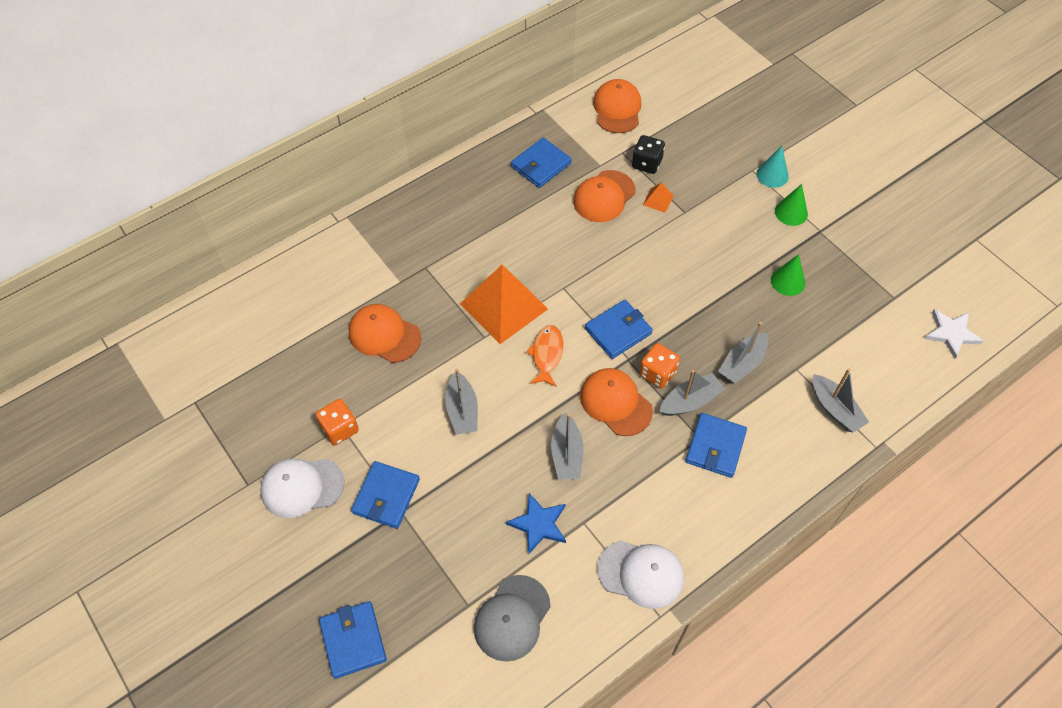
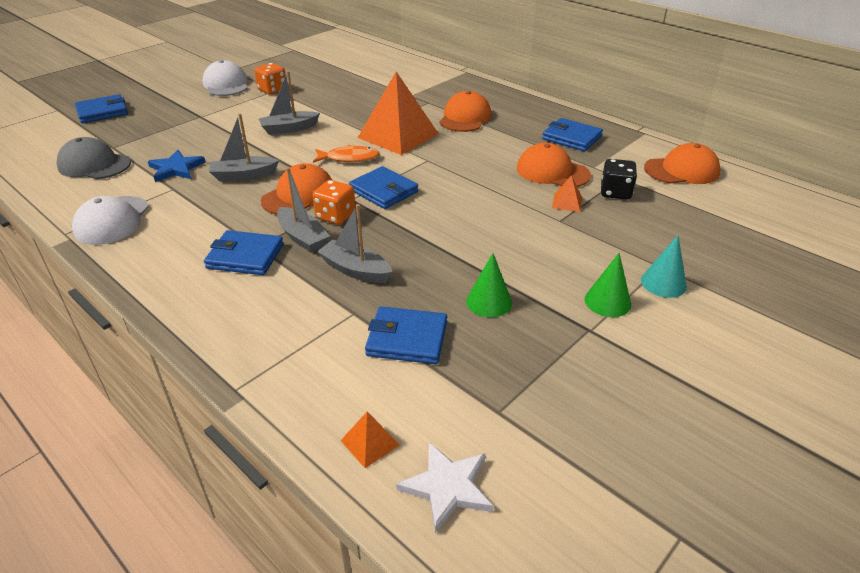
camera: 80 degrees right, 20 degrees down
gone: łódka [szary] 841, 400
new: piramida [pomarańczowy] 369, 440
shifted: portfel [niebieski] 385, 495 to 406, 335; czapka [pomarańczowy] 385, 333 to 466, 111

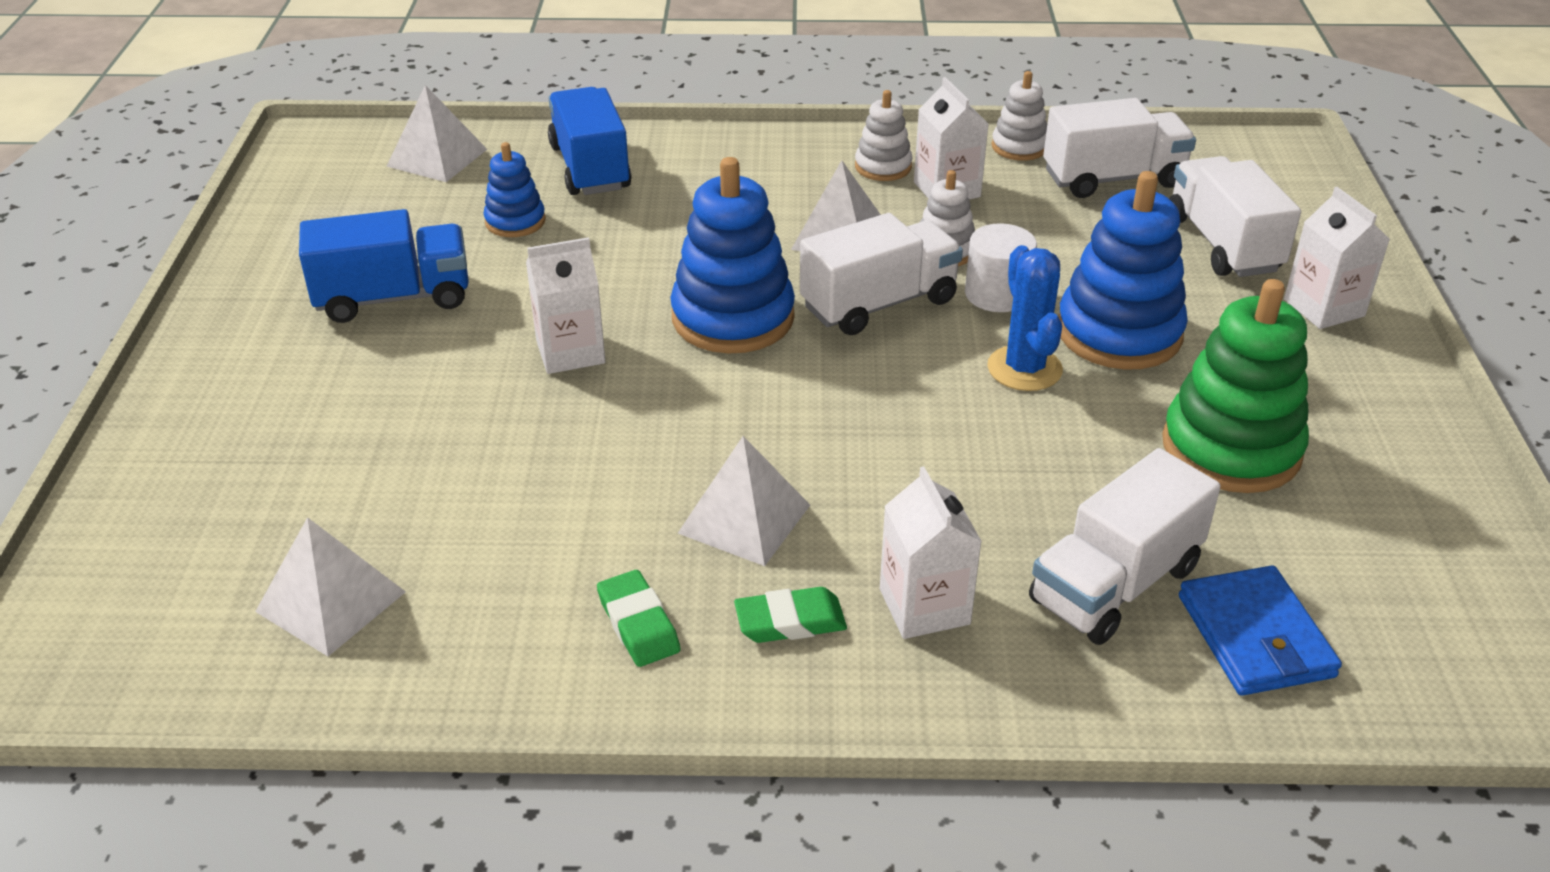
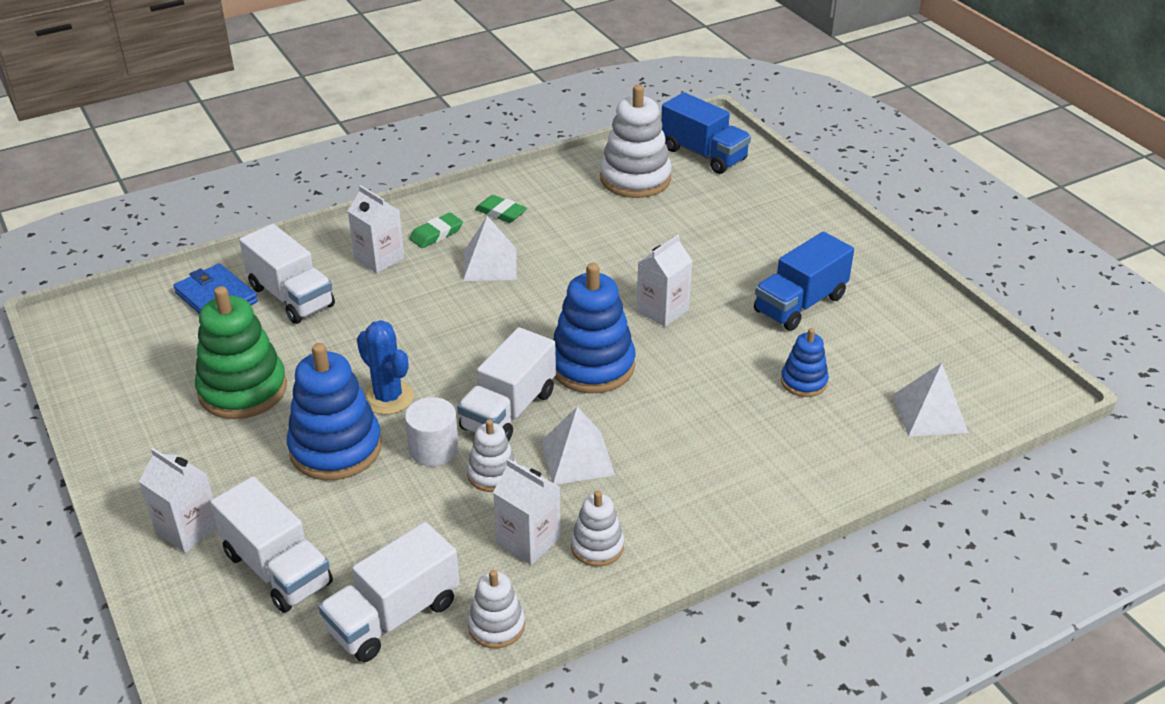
camera: 150 degrees right, 0 degrees up
shifted: ciężarówka [niebieski] 590, 141 to 706, 133
swapped: piramida [biały] 330, 586 to zabawka nakładanka [biały] 636, 141
rotated: ciężarówka [biały] 1125, 546 = 287, 274 120 degrees clockwise

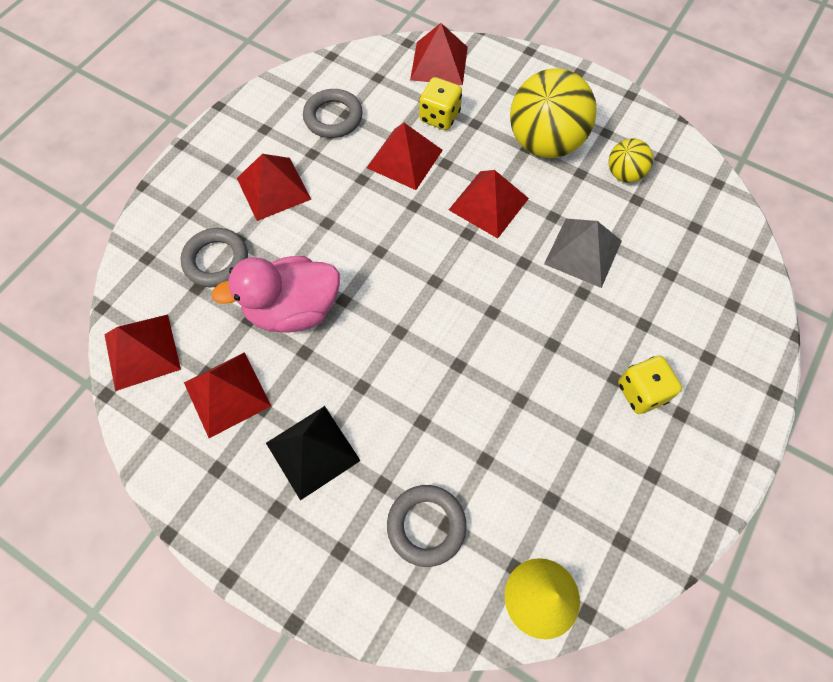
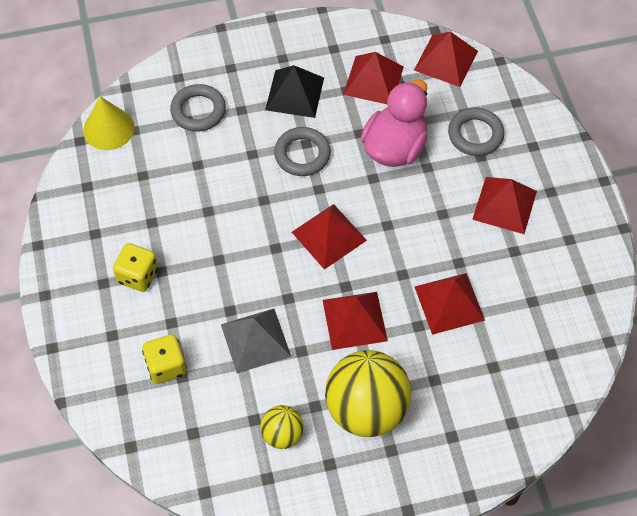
camera: 135 degrees right, 5 degrees down
shifted: kostka do gry [żółty] 440, 103 to 164, 359; pierścień [szary] 333, 113 to 302, 151; piramida [czerwony] 439, 54 to 329, 237

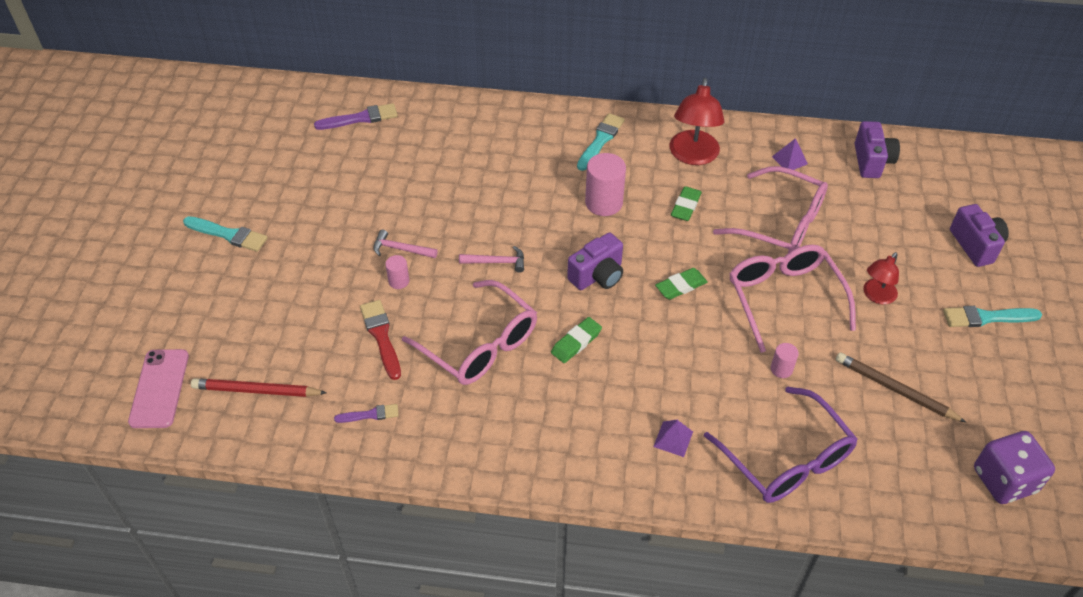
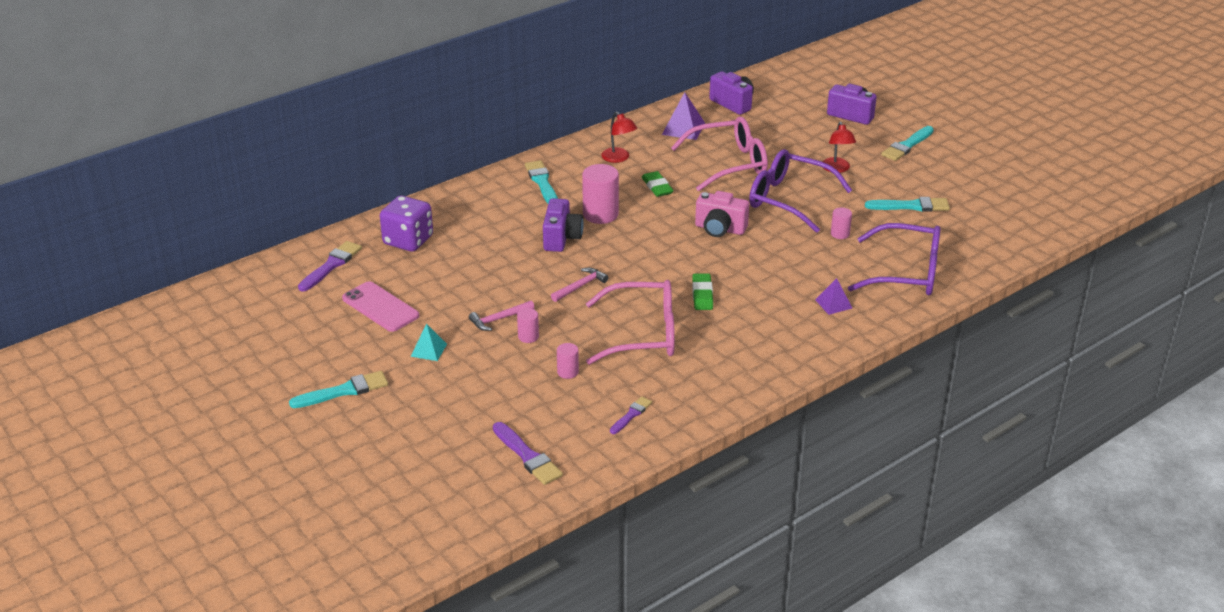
camera: 45 degrees left, 15 degrees down
new: piramida [turkusowy] 428, 342
shifted: telefon [różowy] 158, 388 to 380, 306; kostka do gry [fioletowy] 1014, 467 to 406, 224; aparat fotograficzny [fioletowy] 595, 261 to 563, 225
swapped: ołówek [czerwony] 259, 387 to pędzel [fioletowy] 528, 453; pędzel [czerwony] 380, 340 to walec [różowy] 568, 361; gumka do mazania [zielony] 681, 284 to aparat fotograficzny [różowy] 722, 214; ołówek [brązowy] 901, 387 to pędzel [turkusowy] 907, 204
repainted: okulary [różowy] 792, 299 to okulary [fioletowy] 800, 191
scaled: lampka [czerwony] 697, 121 = 619, 137 x0.60; piramida [fioletowy] 790, 154 = 683, 116 x1.54

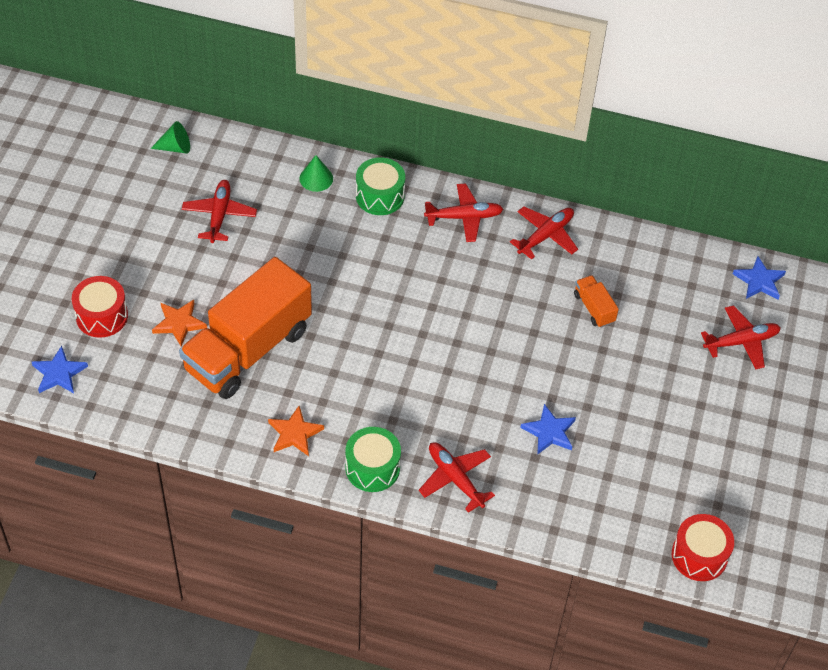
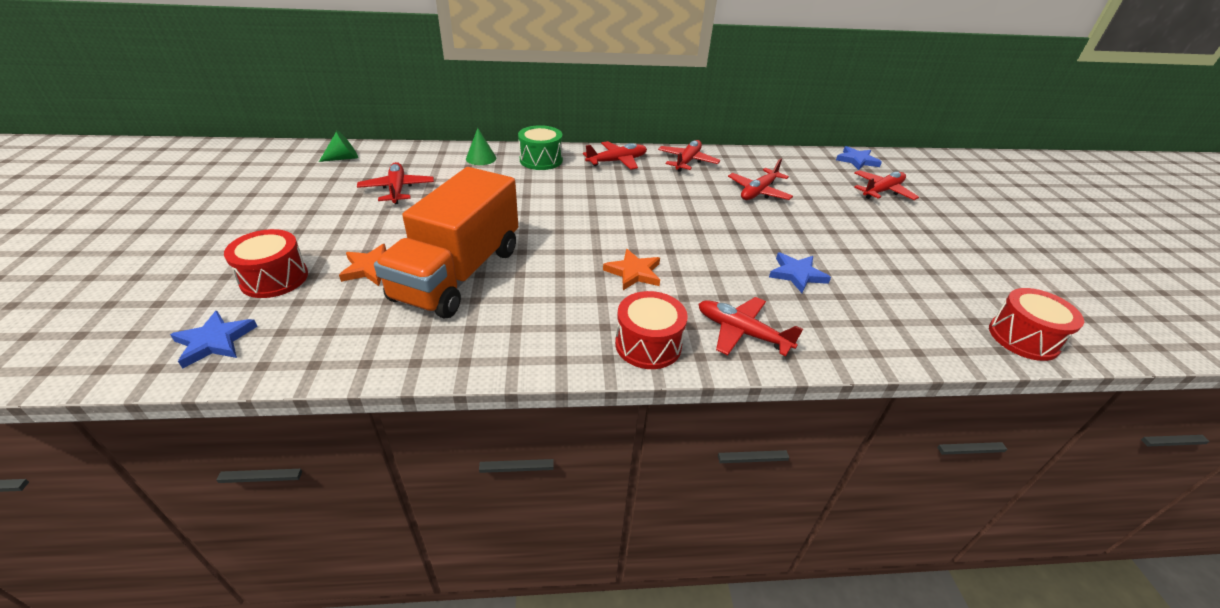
camera: 20 degrees left, 15 degrees down
shifted: gwiazda [pomarańczowy] 296, 431 to 631, 269
swapped: ciężarówka [pomarańczowy] 596, 301 to samolot [czerwony] 760, 179
repainted: bęben [zielony] 373, 459 to bęben [czerwony] 651, 330

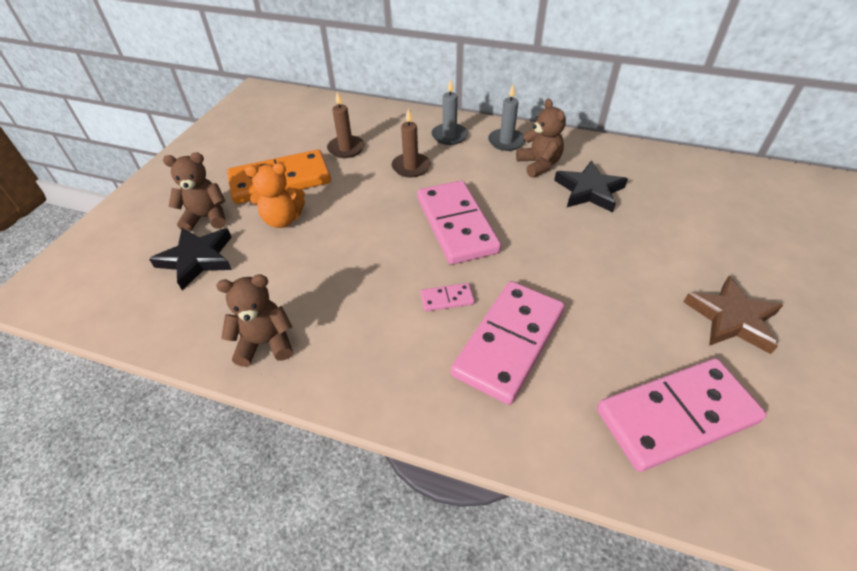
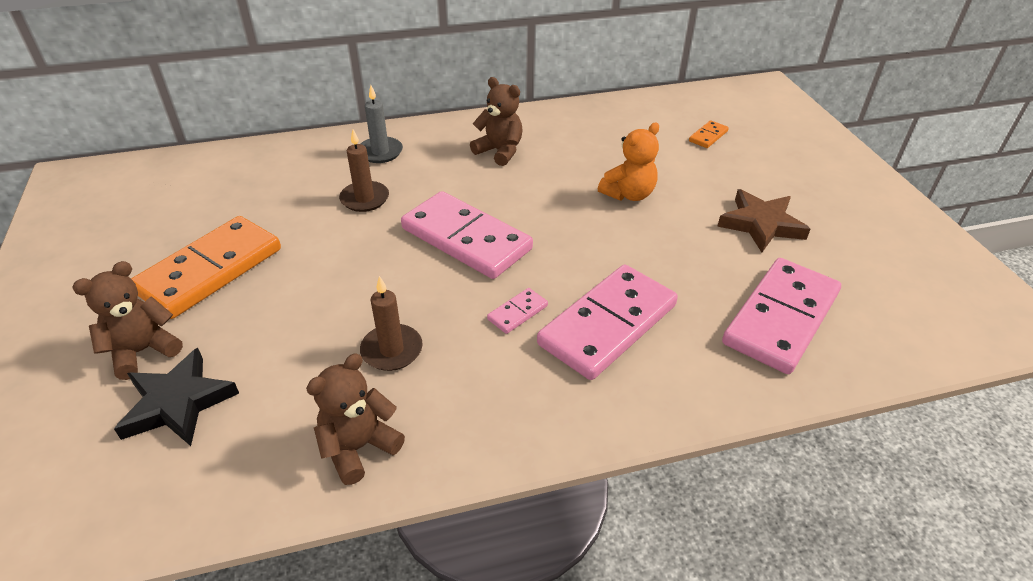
camera: 35 degrees left, 5 degrees down
gone: świeca [szary] 506, 118; gwiazda [czarny] 591, 187
new: kostka domina [pomarańczowy] 709, 134
shifted: świeca [brązowy] 346, 125 to 391, 323; miś [pomarańczowy] 275, 195 to 628, 161
rotated: kostka domina [różowy] 508, 343 = 607, 322 45 degrees clockwise

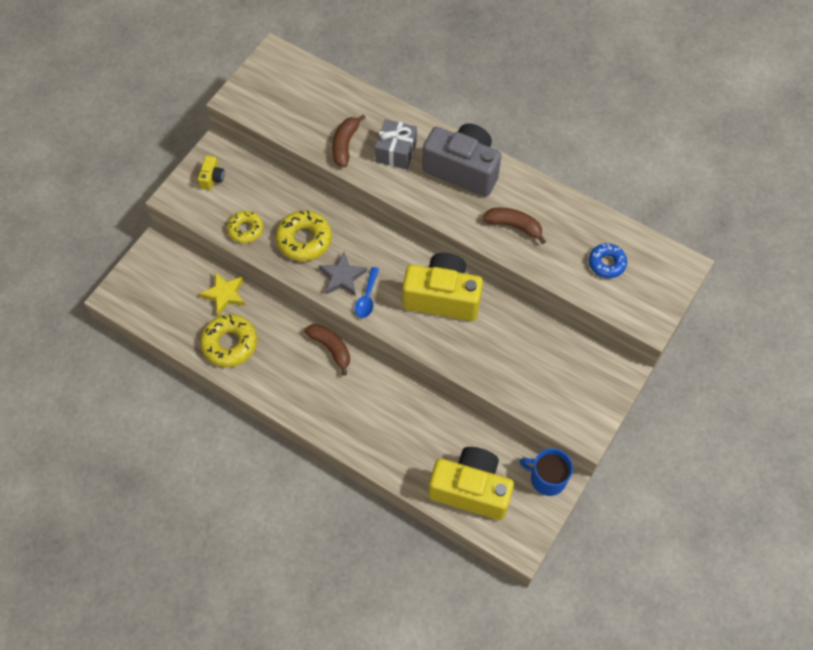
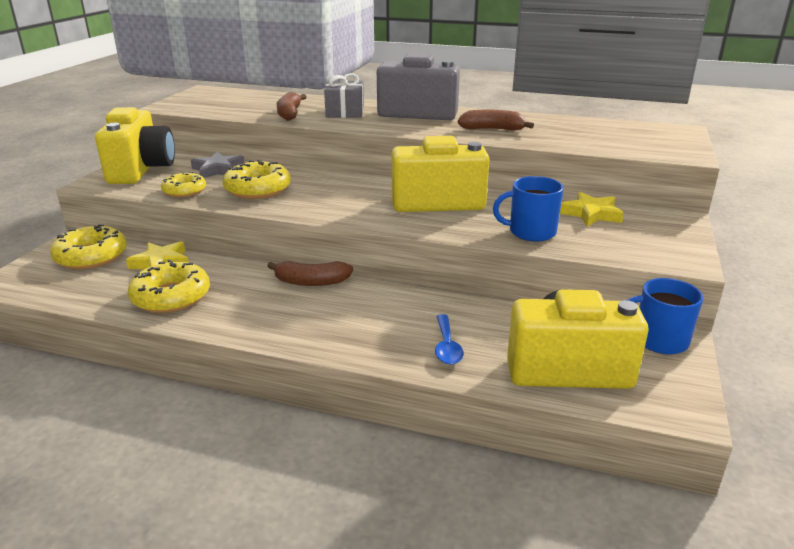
camera: 15 degrees left, 35 degrees down
gone: donut [niebieski] 608, 260
new: donut [żółty] 88, 246; kubek [niebieski] 528, 209; gwiazda [żółty] 592, 209
shifted: gwiazda [szary] 343, 274 to 217, 164; łyżka [niebieski] 367, 292 to 449, 339
rotated: banan [brązowy] 327, 350 = 310, 273 150 degrees clockwise
scaled: aparat fotograficzny [żółty] 211, 173 = 135, 145 x2.40

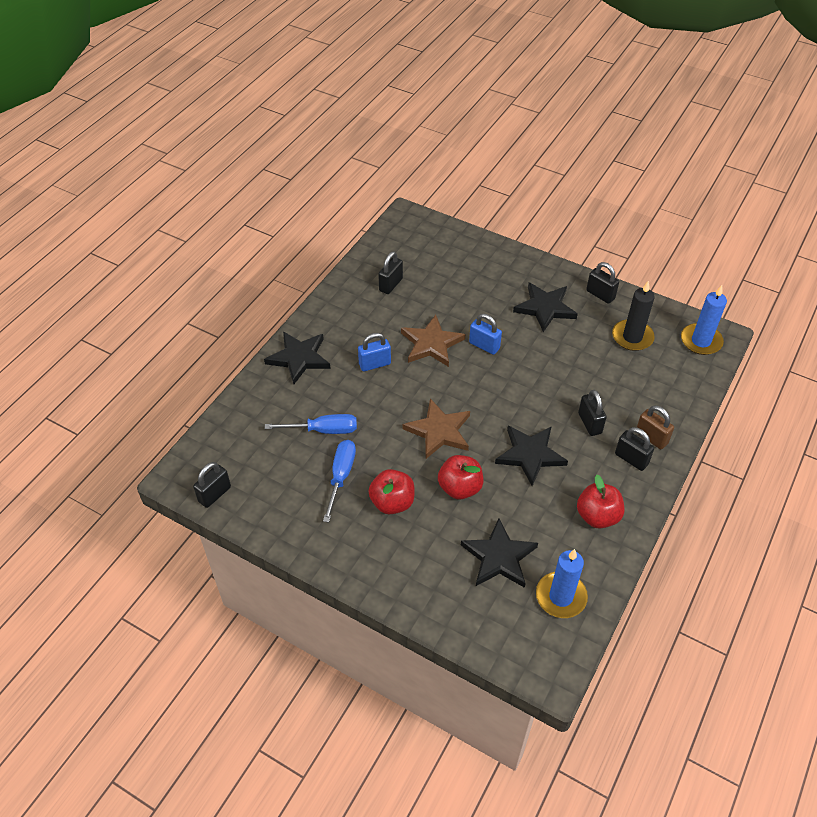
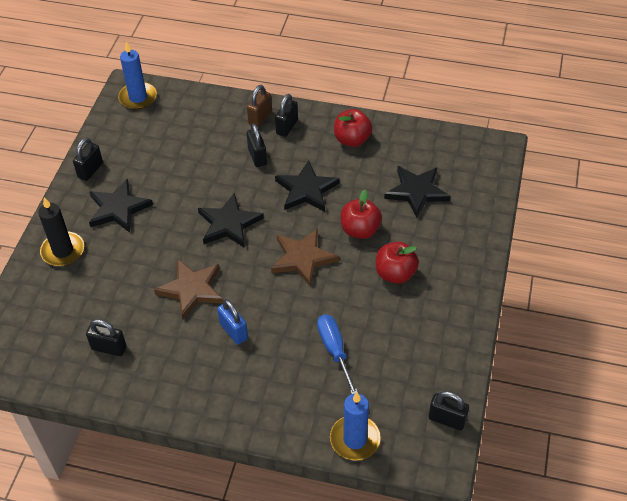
camera: 105 degrees left, 0 degrees up
gone: śrubokręt [niebieski] 339, 481; kłódka [niebieski] 485, 334
shifted: świeca [czarny] 633, 316 to 61, 231; gwiazda [czarny] 297, 357 to 231, 220; świeca [niebieski] 562, 583 to 355, 426
rotated: kłódka [czarny] 592, 413 = 257, 145 75 degrees counterclockwise

